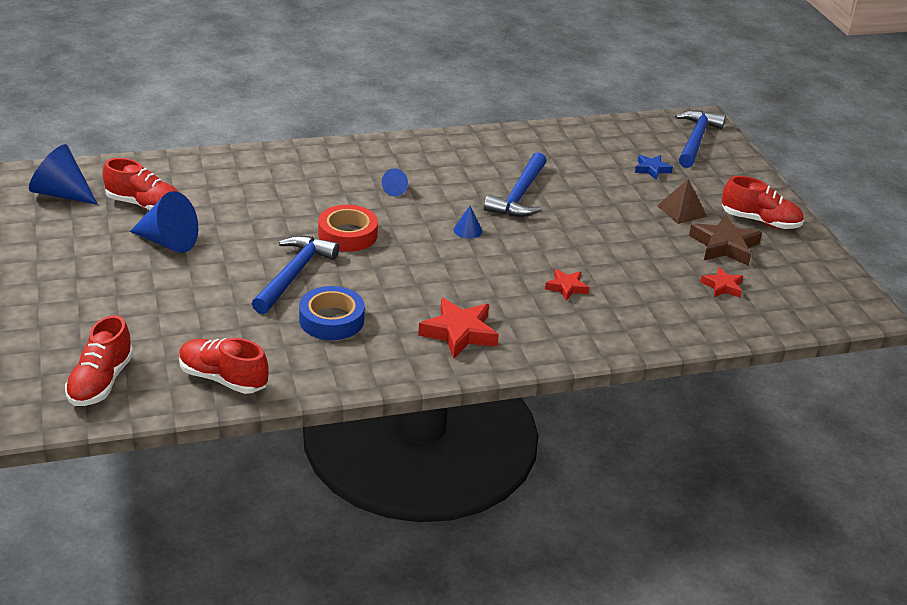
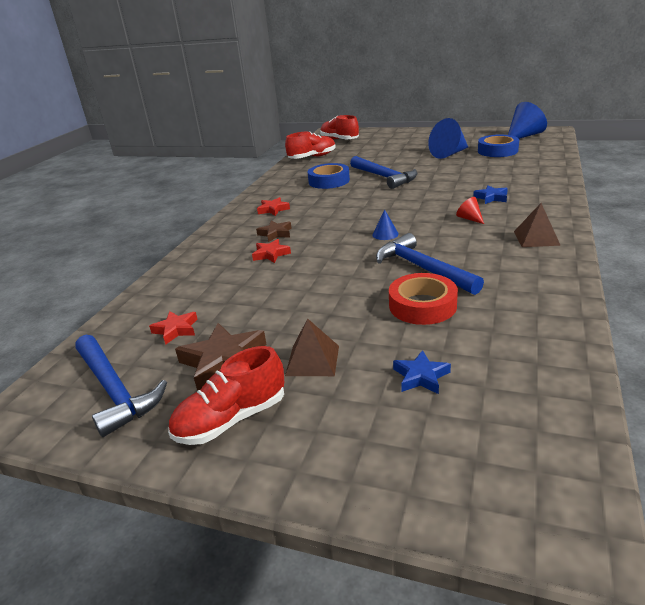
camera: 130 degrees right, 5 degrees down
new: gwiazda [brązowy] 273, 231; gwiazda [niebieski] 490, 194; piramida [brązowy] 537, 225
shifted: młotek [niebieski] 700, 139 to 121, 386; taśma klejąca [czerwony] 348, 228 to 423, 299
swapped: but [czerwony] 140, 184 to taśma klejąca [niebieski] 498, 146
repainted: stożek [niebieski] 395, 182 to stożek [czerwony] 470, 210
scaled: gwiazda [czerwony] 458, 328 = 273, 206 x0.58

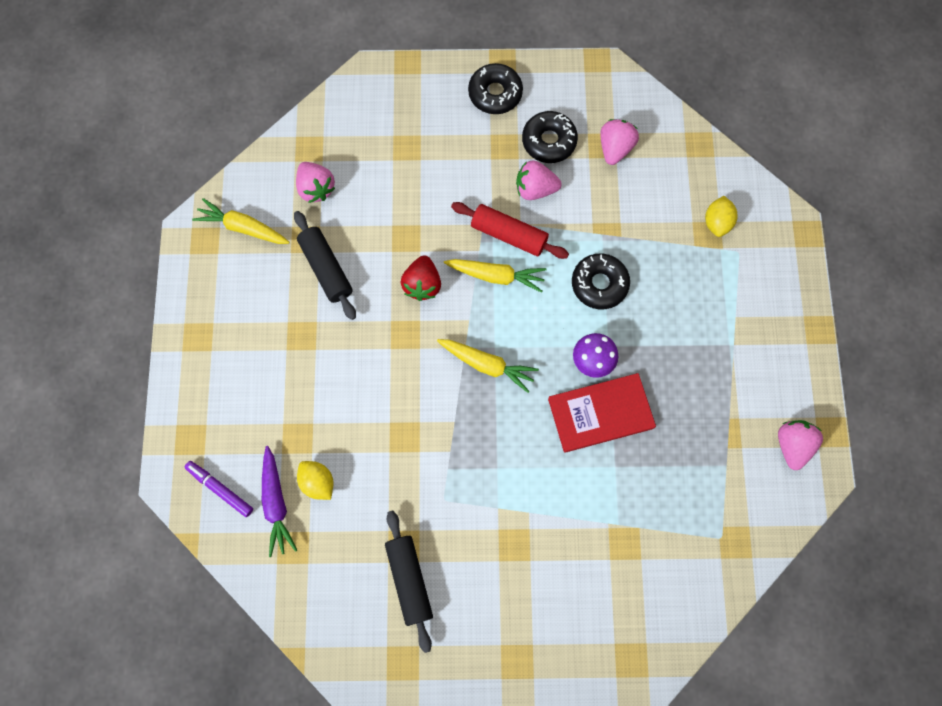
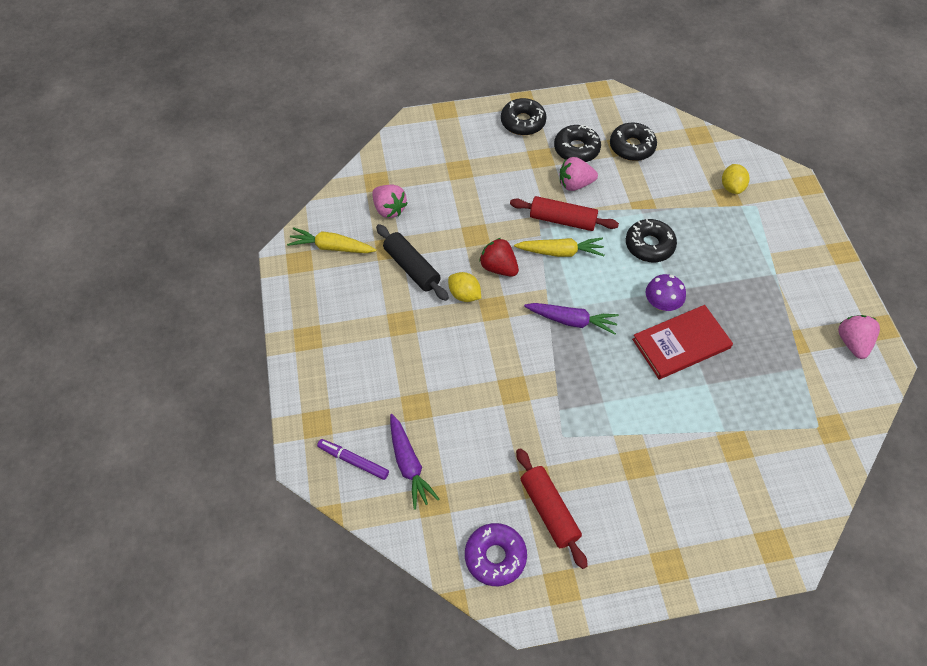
camera: 10 degrees left, 15 degrees down
new: donut [fioletowy] 496, 554
shifted: cytryna [żółty] 315, 480 to 464, 287
swapped: truskawka [różowy] 619, 142 to donut [czarny] 633, 142
repainted: wałek do ciasta [czarny] 409, 581 to wałek do ciasta [czerwony] 552, 508; marchewka [żółty] 488, 366 to marchewka [fioletowy] 571, 319
rotated: truskawka [czerwony] 421, 278 = 499, 257 135 degrees clockwise

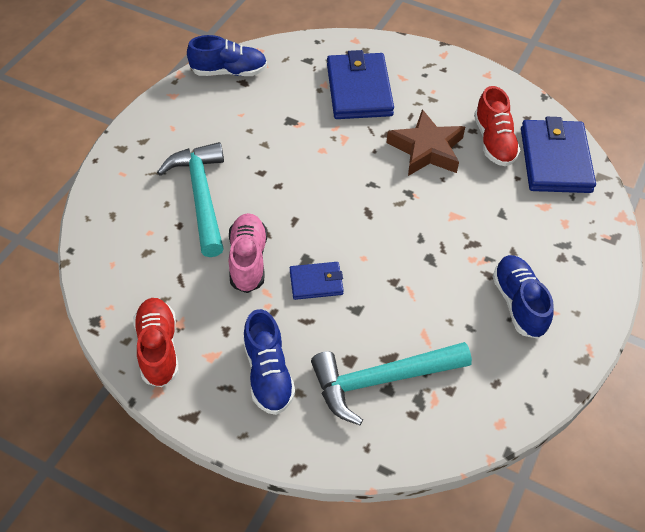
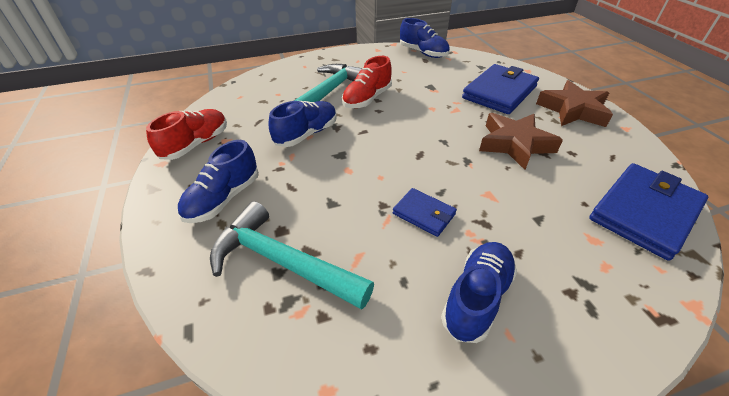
camera: 45 degrees right, 10 degrees down
new: gwiazda [brązowy] 574, 103
shifted: but [czerwony] 497, 126 to 367, 82; portfel [niebieski] 317, 281 to 425, 212
repainted: but [różowy] 248, 253 to but [niebieski] 303, 124

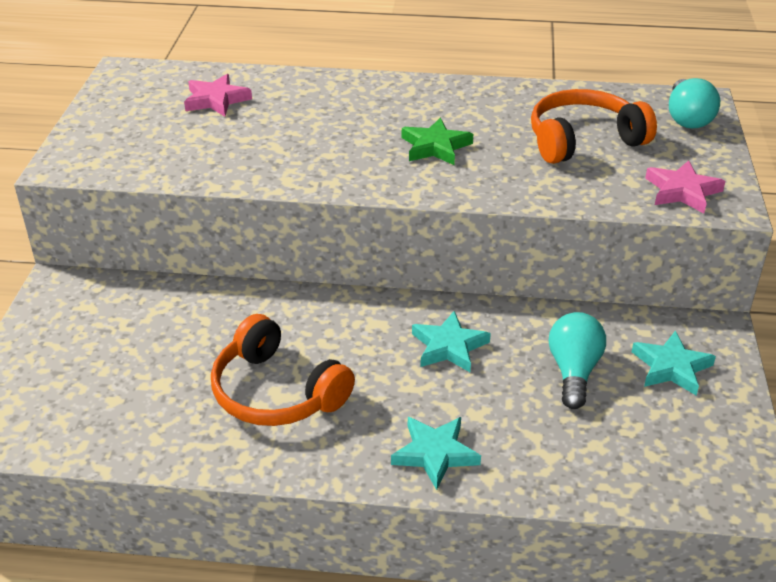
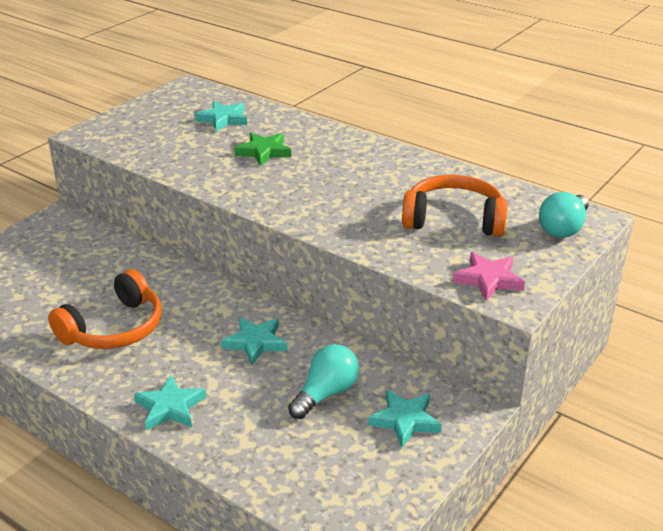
camera: 30 degrees right, 5 degrees down
shifted: gwiazda [zielony] 437, 141 to 263, 149
repainted: gwiazda [różowy] 218, 95 to gwiazda [turkusowy] 221, 116
rotated: słuchawki [pomarańczowy] 283, 370 = 105, 309 120 degrees counterclockwise

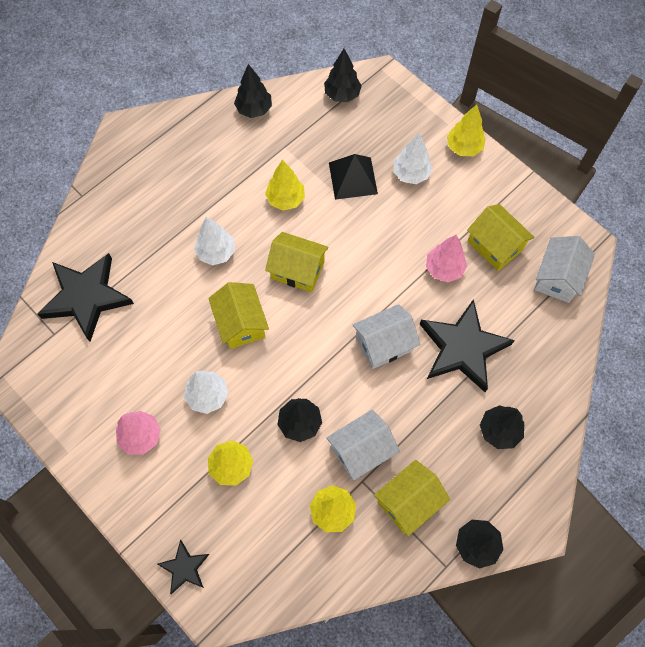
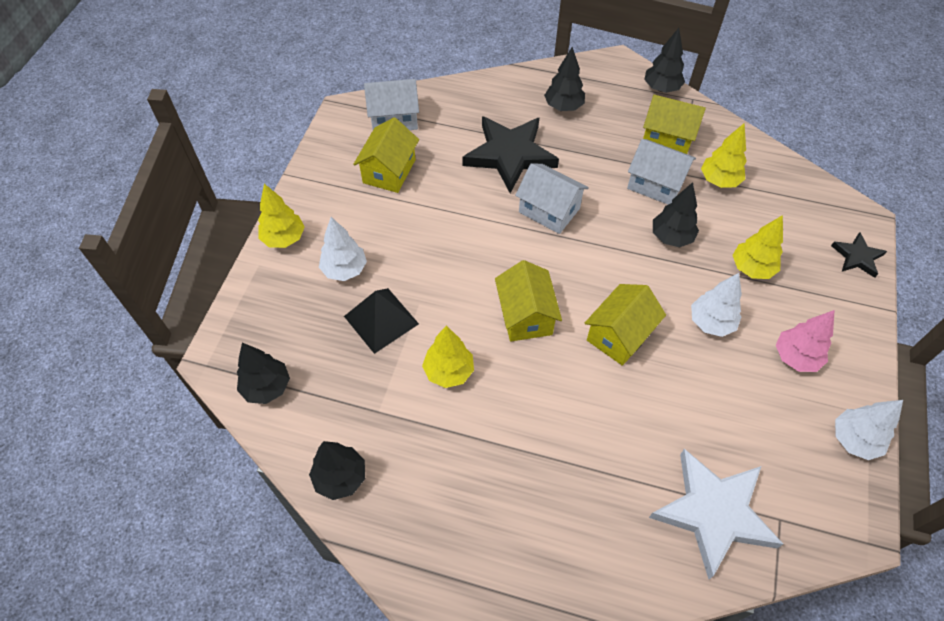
camera: 120 degrees left, 10 degrees down
gone: drzewko [różowy] 446, 258
shifted: drzewko [biały] 214, 241 to 869, 430
repainted: gwiazda [czarny] 85, 297 to gwiazda [biały] 716, 514

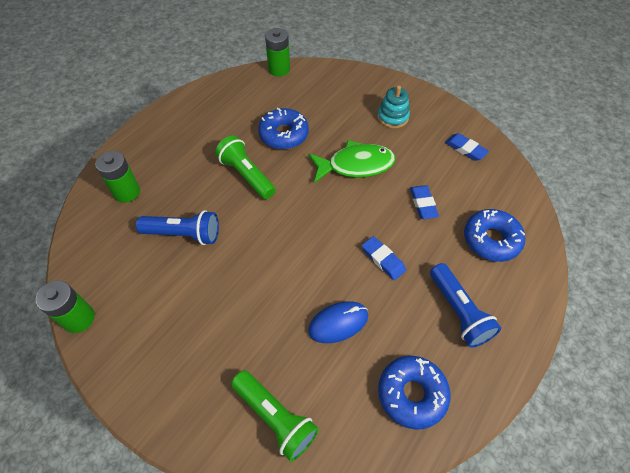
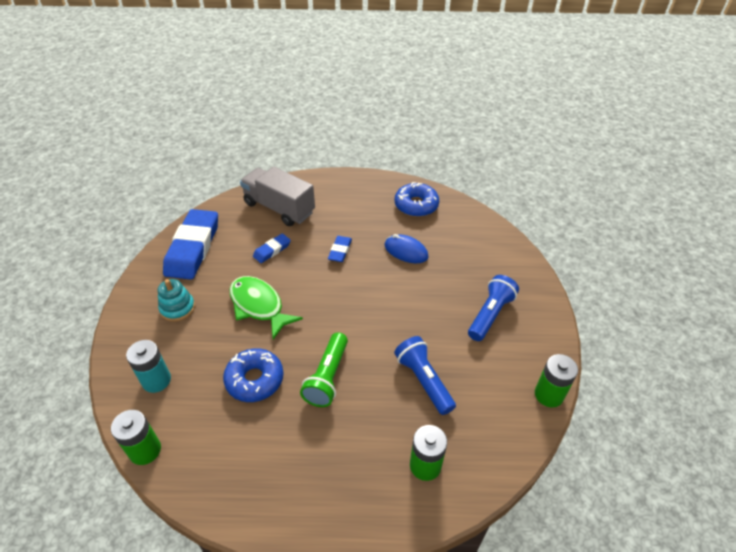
camera: 125 degrees left, 10 degrees down
gone: latarka [zielony] 275, 416
new: bateria [turkusowy] 148, 366
shifted: latarka [niebieski] 465, 305 to 493, 308
swapped: donut [niebieski] 494, 235 to ciężarówka [szary] 277, 196
scaled: gumka do mazania [niebieski] 467, 147 = 190, 244 x2.15

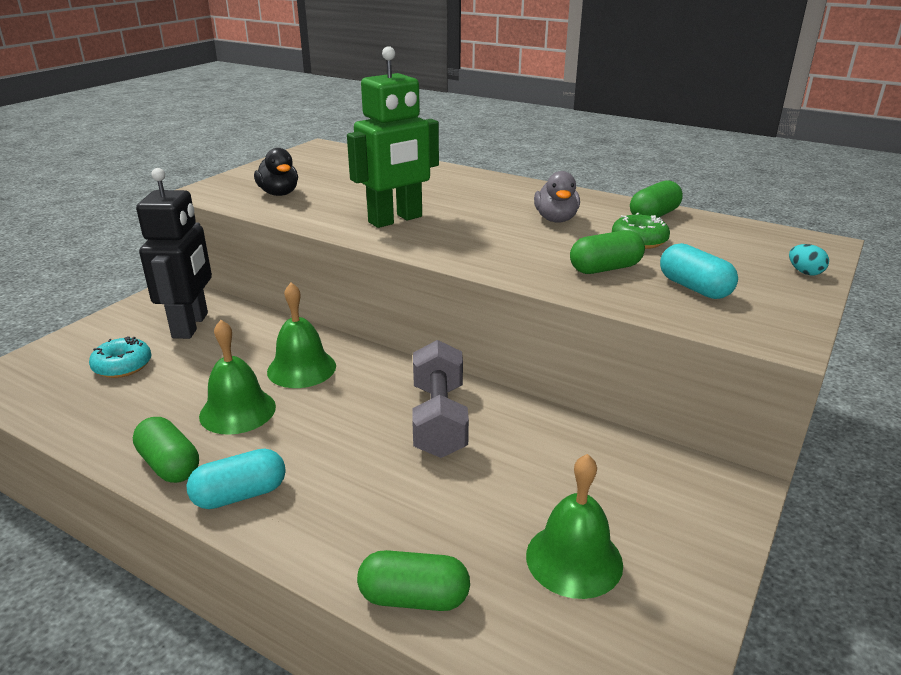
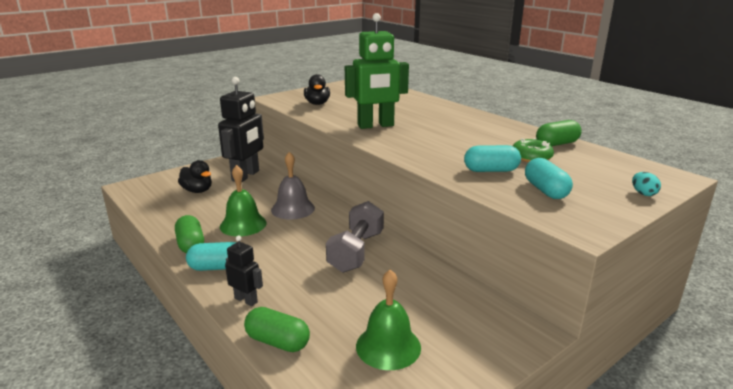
camera: 20 degrees right, 5 degrees down
gone: kaczka [szary] 557, 197
new: robot [czarny] 244, 271
swapped: donut [turkusowy] 120, 357 to kaczka [czarny] 195, 176
repainted: dzwonek [zielony] 301, 335 to dzwonek [szary] 293, 186; kapsułka [zielony] 607, 252 to kapsułka [turkusowy] 492, 158

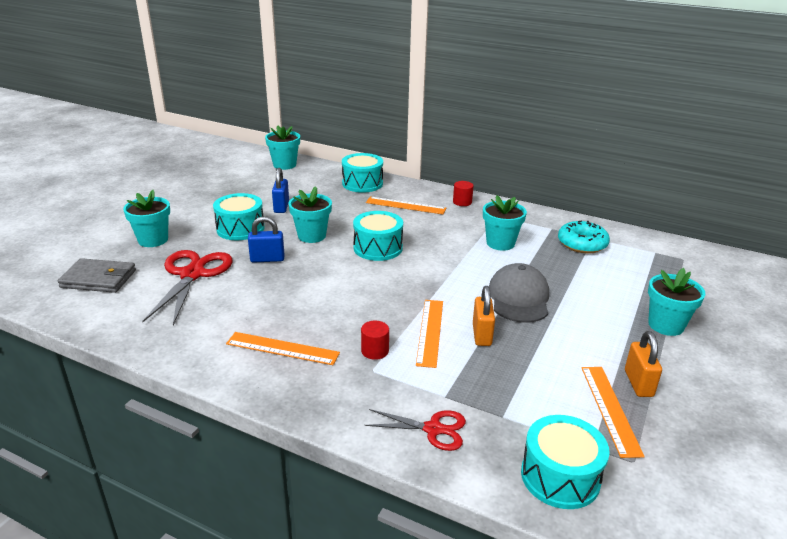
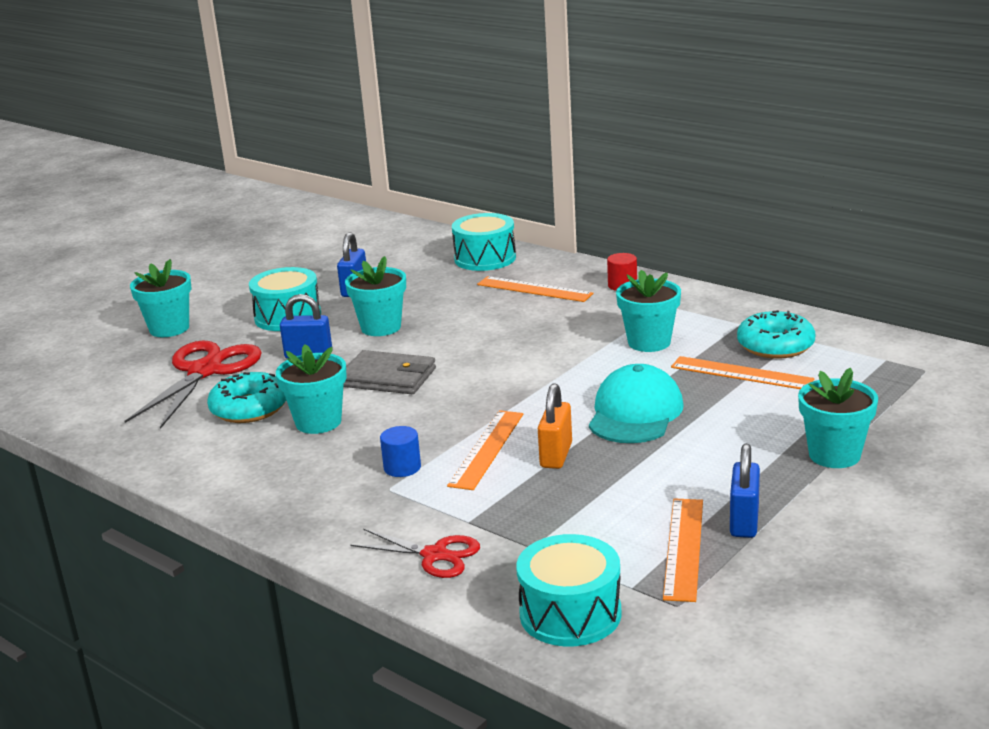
camera: 15 degrees right, 5 degrees down
gone: bęben [turkusowy] 378, 236
new: donut [turkusowy] 246, 397
shifted: doniczka [turkusowy] 282, 148 to 311, 389; portfel [szary] 97, 275 to 389, 372; linijka [pomarańczowy] 283, 348 to 742, 372
repainted: walec [czerwony] 375, 340 to walec [niebieski] 400, 451; czapka [szary] 519, 293 to czapka [turkusowy] 636, 403; kłódka [pomarańczowy] 643, 364 to kłódka [niebieski] 745, 491

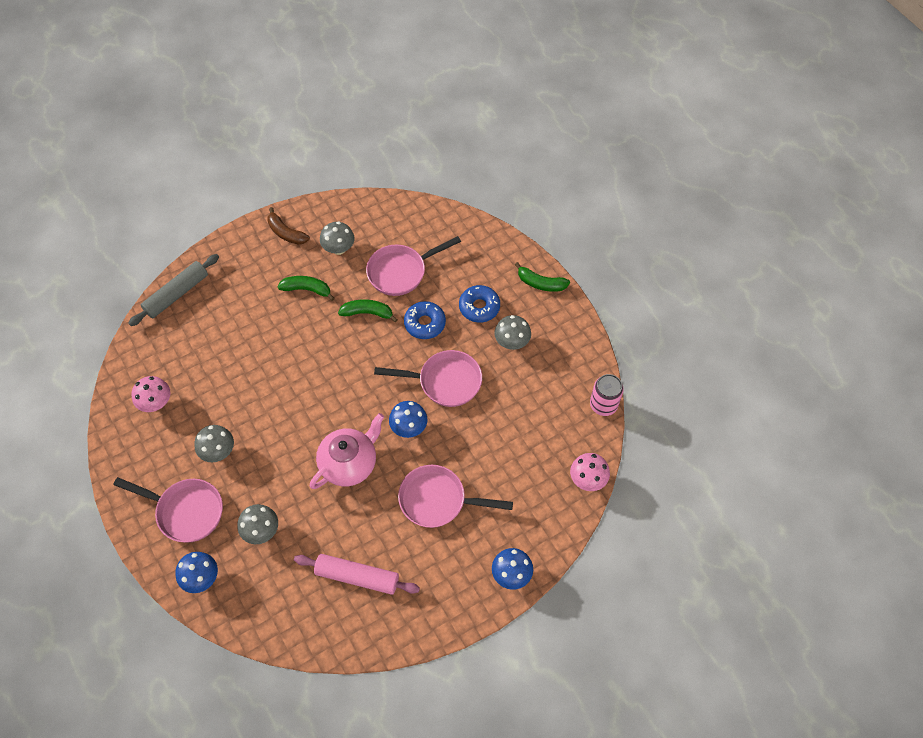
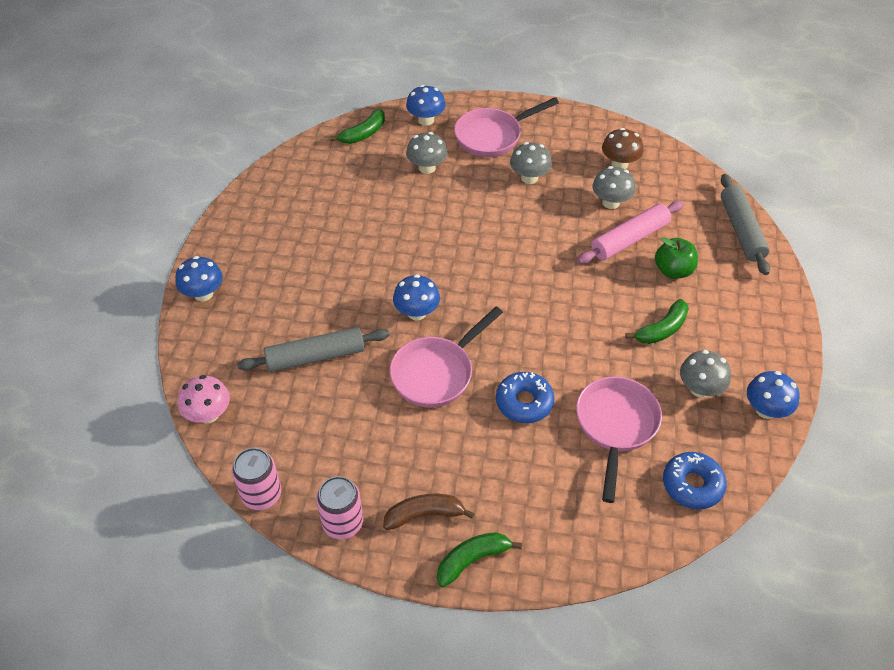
camera: 130 degrees right, 10 degrees down
gone: imbryk [różowy] 347, 451; patelnia [różowy] 455, 496
new: wałek do ciasta [szary] 313, 349; puszka [różowy] 339, 507; jabłko [zielony] 676, 258; grzyb [niebieski] 773, 395
shifted: banan [zielony] 368, 310 to 357, 126; banan [brązowy] 288, 226 to 429, 512; wałek do ciasta [różowy] 357, 574 to 630, 232; grzyb [szary] 512, 332 to 614, 187; donut [niebieski] 479, 304 to 695, 480
repainted: grzyb [różowy] 151, 394 to grzyb [brązowy] 622, 148

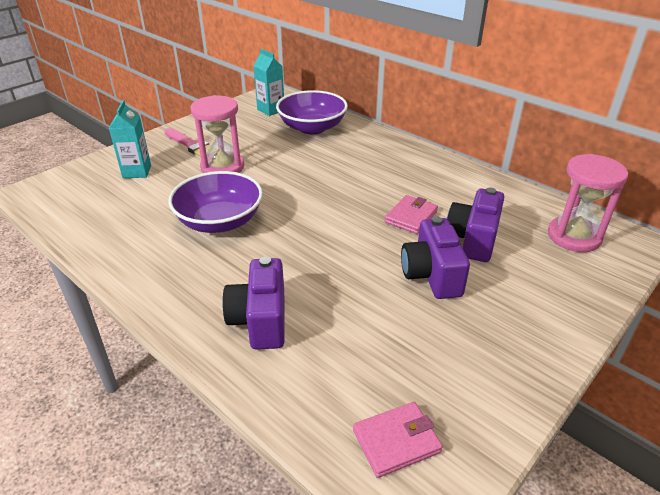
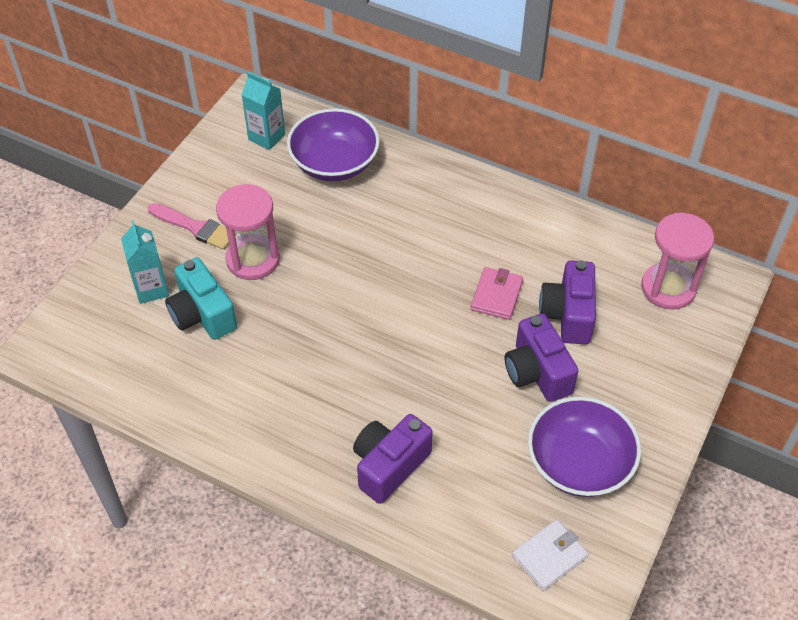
camera: 15 degrees left, 15 degrees up
new: aparat fotograficzny [turkusowy] 201, 298
shifted: miska [fioletowy] 215, 202 to 584, 446
repainted: portfel [różowy] 398, 440 to portfel [biały] 550, 555
rotated: aparat fotograficzny [fioletowy] 253, 303 = 393, 459 60 degrees clockwise

